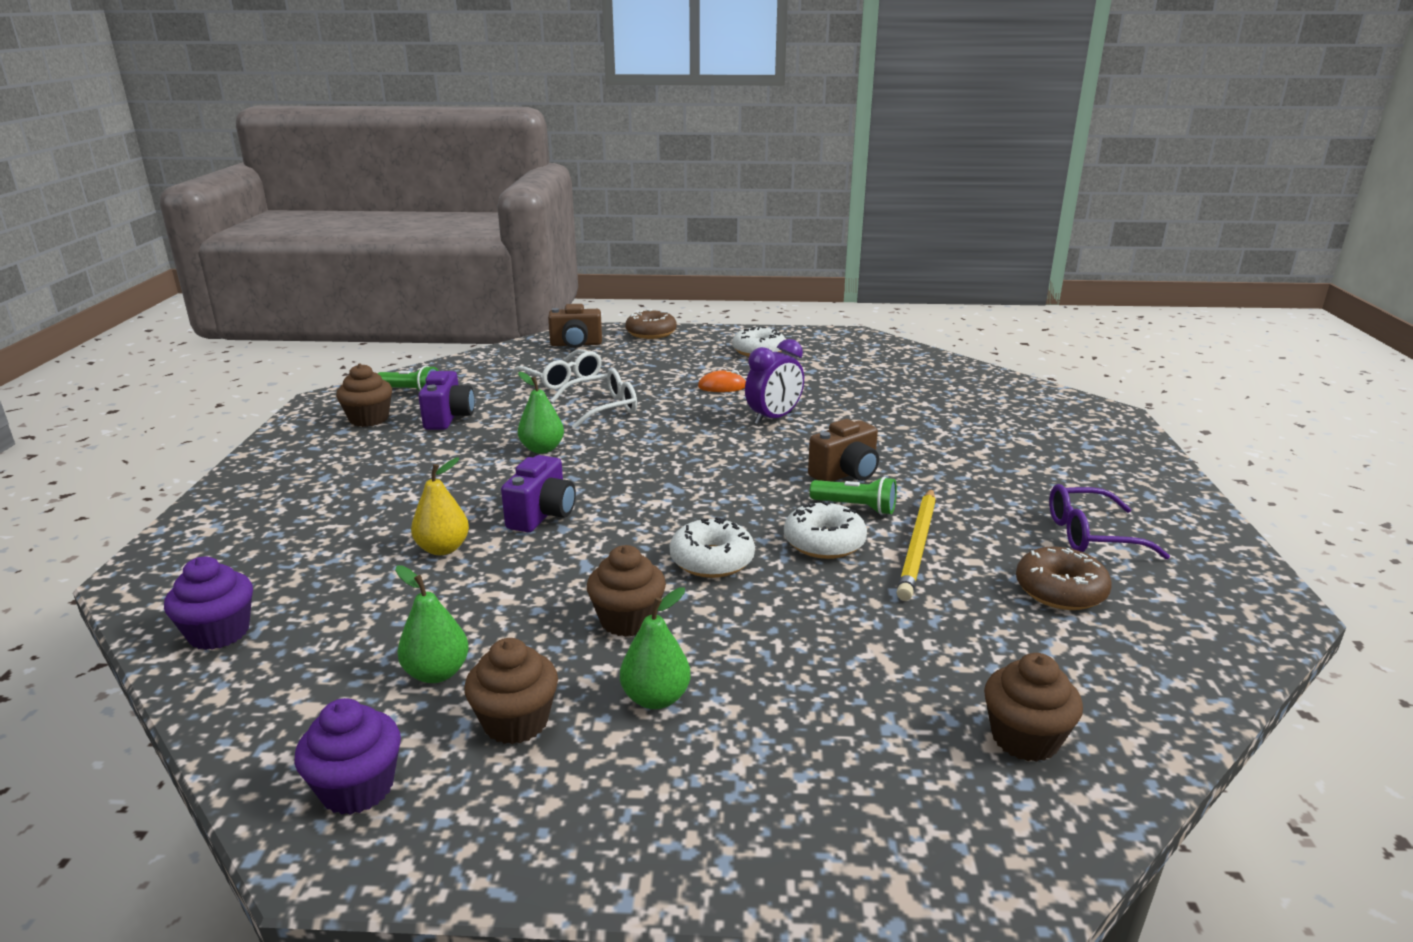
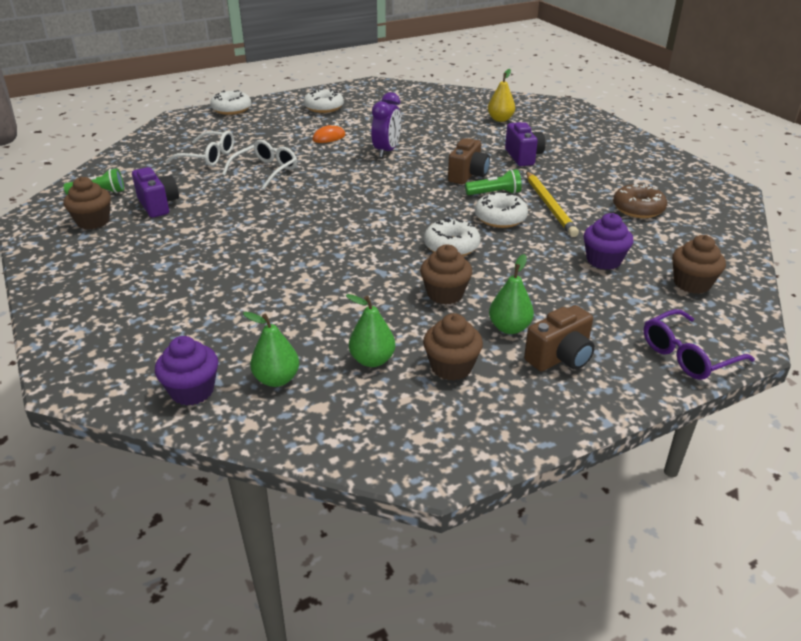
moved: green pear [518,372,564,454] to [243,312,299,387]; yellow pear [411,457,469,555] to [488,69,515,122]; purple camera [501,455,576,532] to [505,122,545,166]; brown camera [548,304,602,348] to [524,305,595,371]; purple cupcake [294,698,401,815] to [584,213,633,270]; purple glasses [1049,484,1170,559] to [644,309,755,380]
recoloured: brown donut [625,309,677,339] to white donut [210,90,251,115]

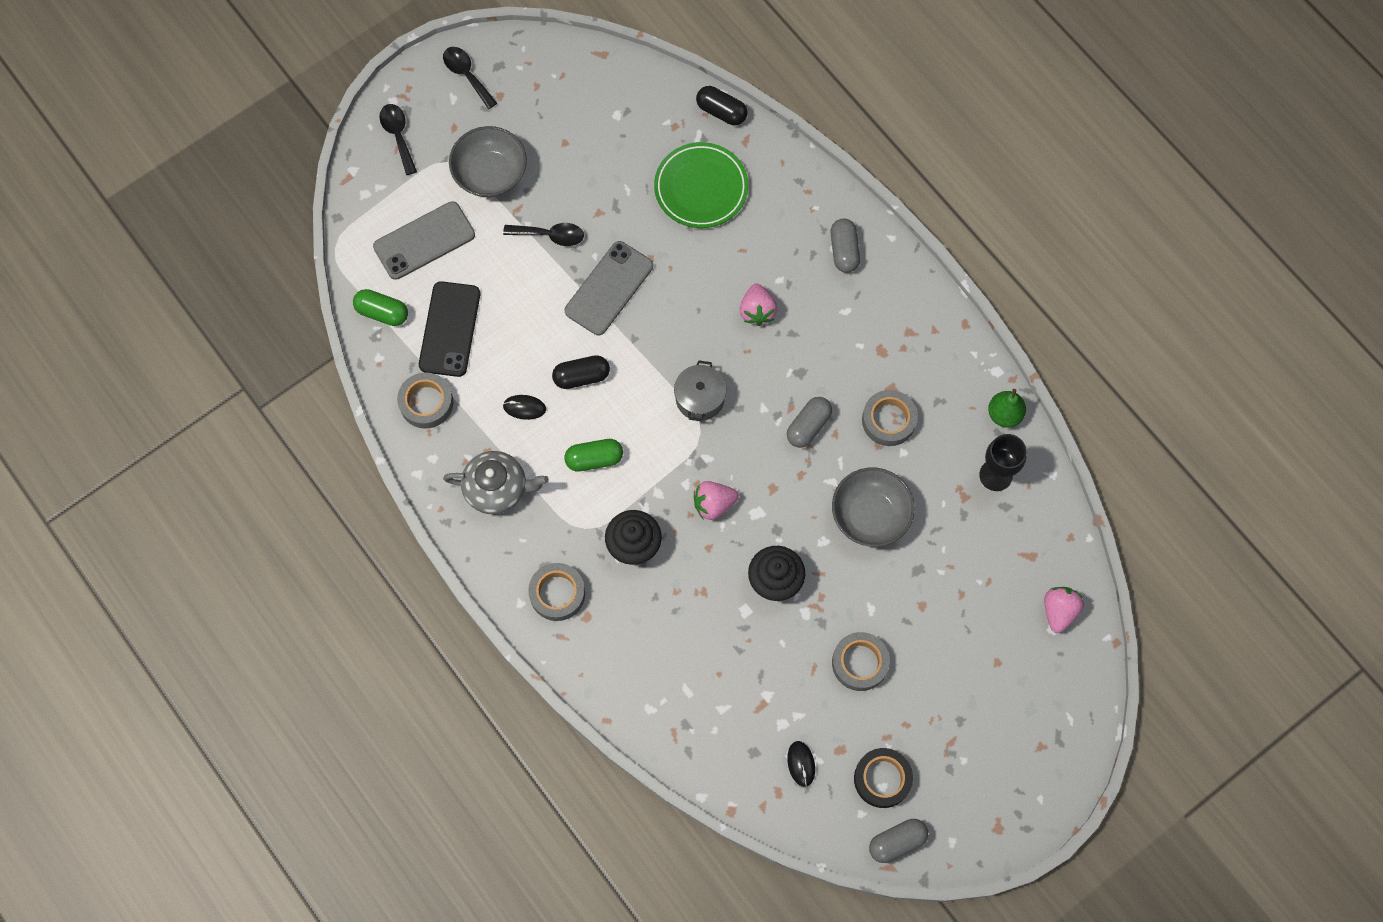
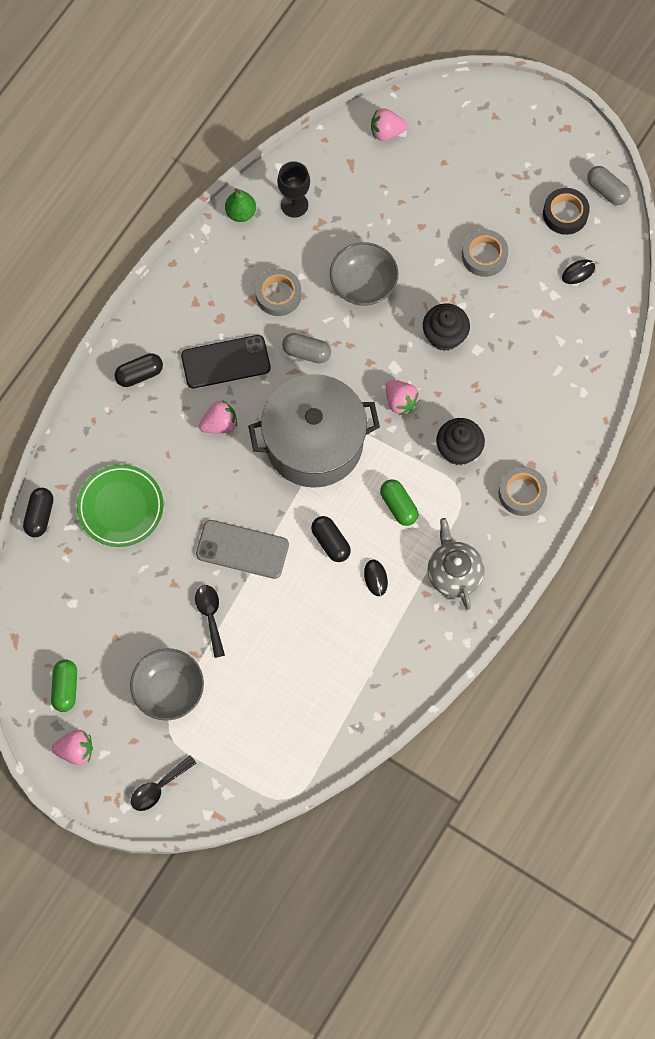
removed: grey phone [373,201,475,280]; grey tape [397,372,453,429]
moved: green capsule [353,289,408,326] to [51,659,77,712]; black phone [419,281,480,377] to [181,335,271,388]
replaced: black spoon [443,47,497,109] to pink strawberry [52,730,93,765]
recoloured: grey capsule [830,218,860,273] to black capsule [115,353,163,387]
resized: grey pot [674,360,726,422] = [248,374,380,488] x2.29

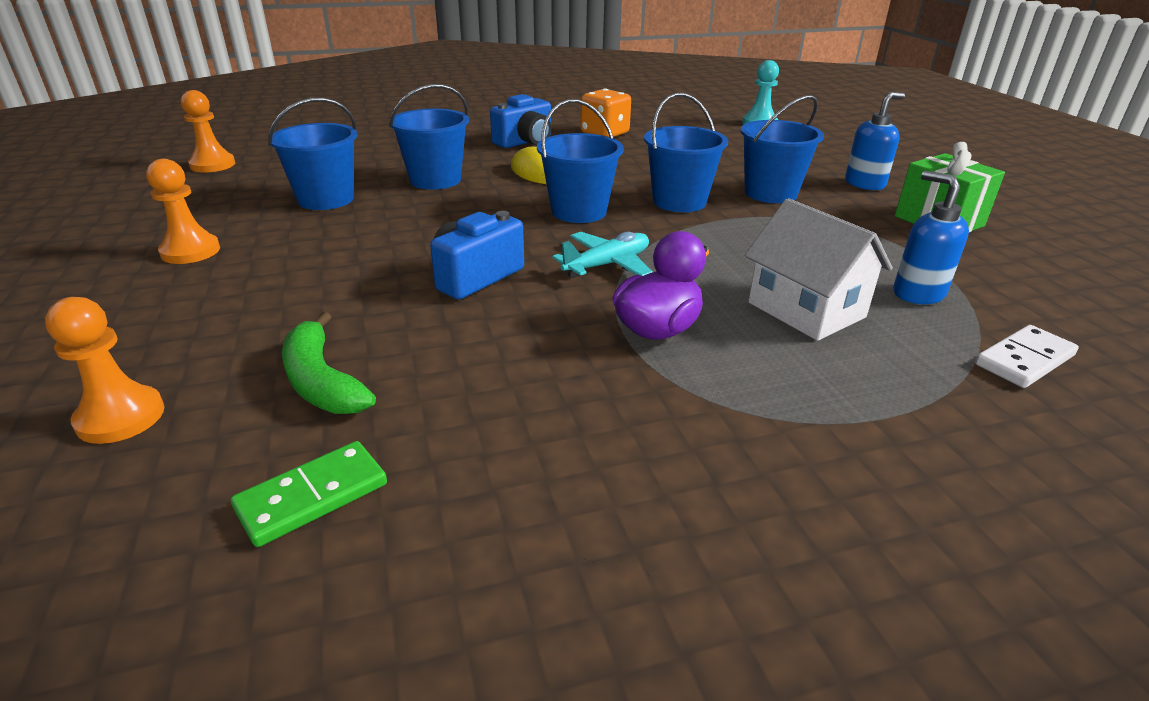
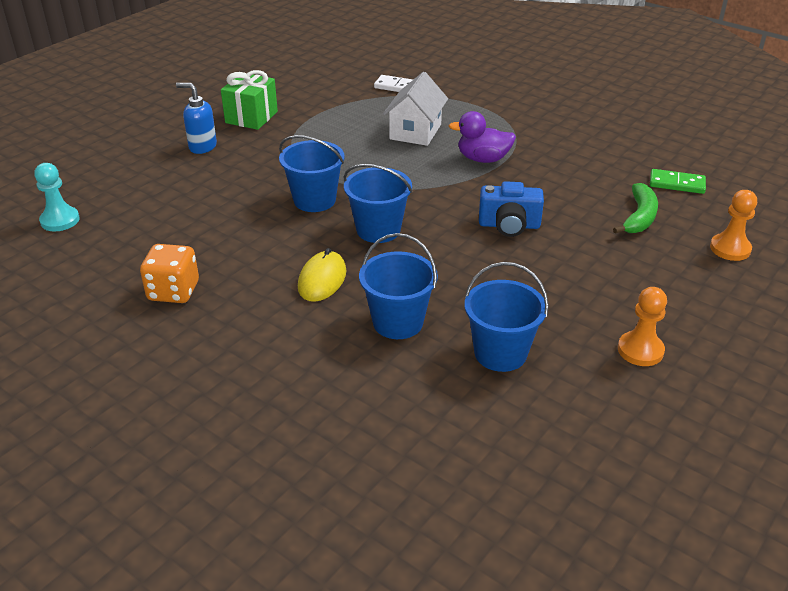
removed: orange pawn [181,90,235,172]; blue camera [490,94,551,148]; turquoise plane [552,232,652,278]; blue bucket [740,95,824,203]; blue soap dispenser [894,171,969,304]

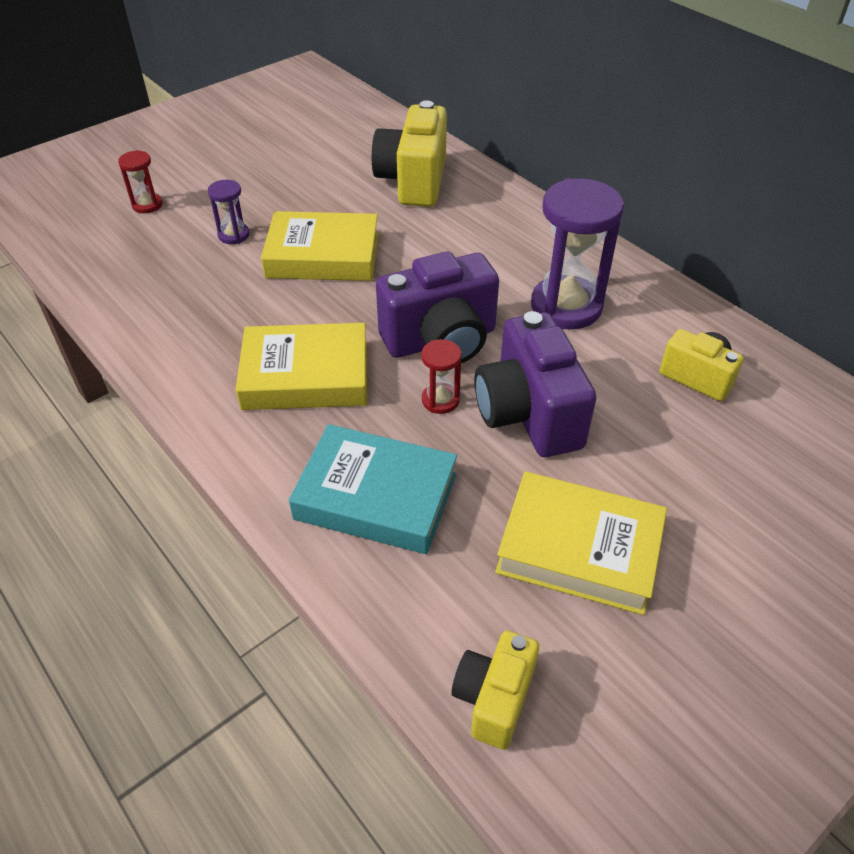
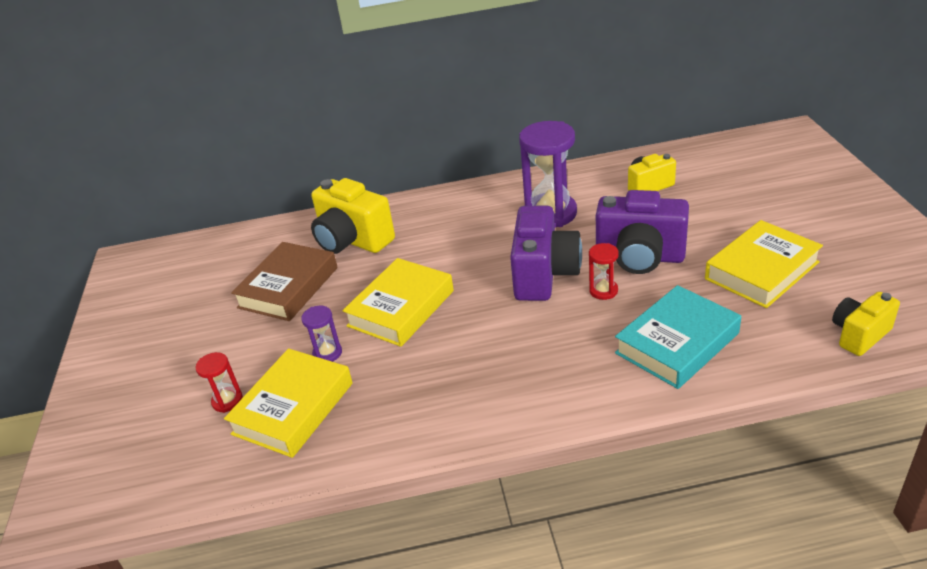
added: brown book [231,242,338,321]
moved: yellow book [236,323,367,410] to [224,348,353,458]
turned: yellow camera [451,630,539,750] = [832,292,900,356] 90 degrees clockwise

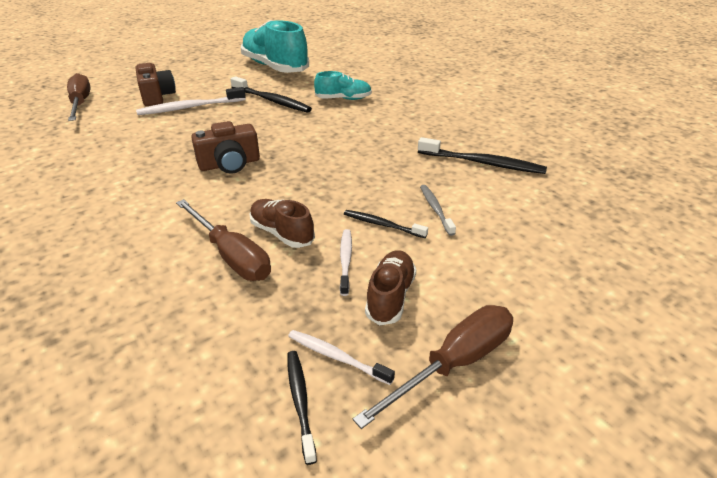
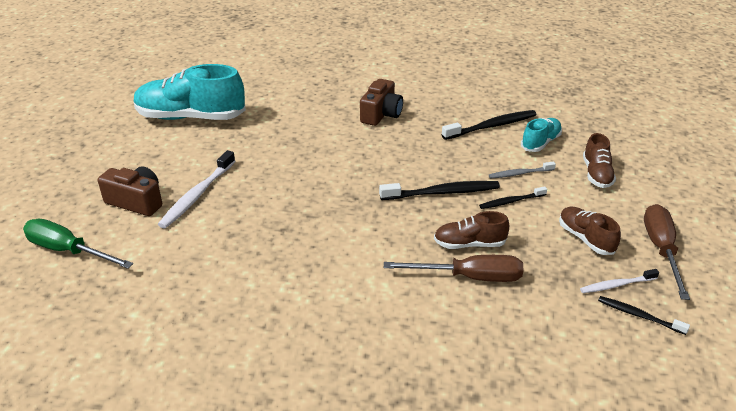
removed: white toothbrush [340,229,352,296]
added: brown shoe [583,133,616,188]
moved: brown camera [191,121,260,174] to [360,79,403,126]; black toothbrush [230,76,312,113] to [379,181,500,200]; turquoise shoe [314,71,372,100] to [521,118,562,152]
recoloured: brown screwdriver [67,73,90,121] to green screwdriver [23,219,133,269]
turned: grey toothbrush [420,185,456,236] = [489,161,556,179] 45 degrees counterclockwise

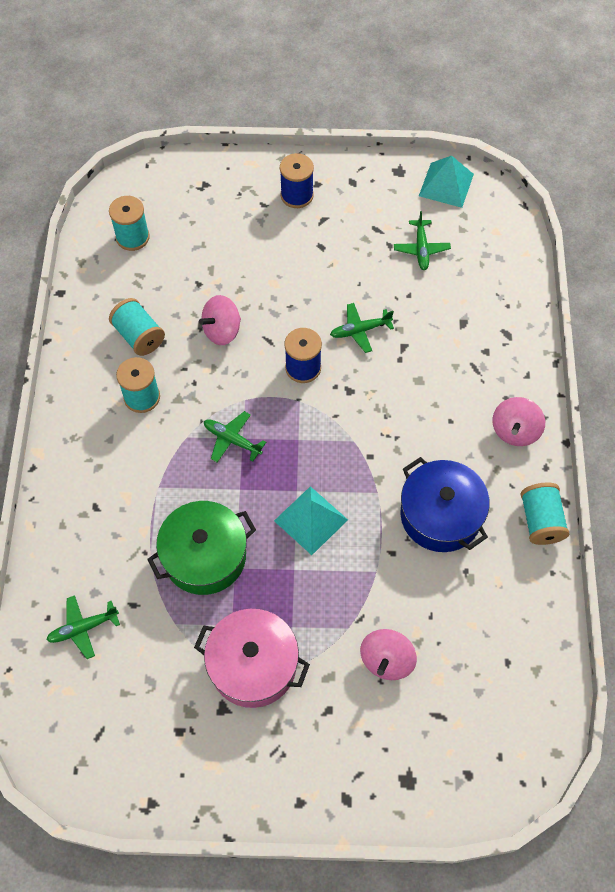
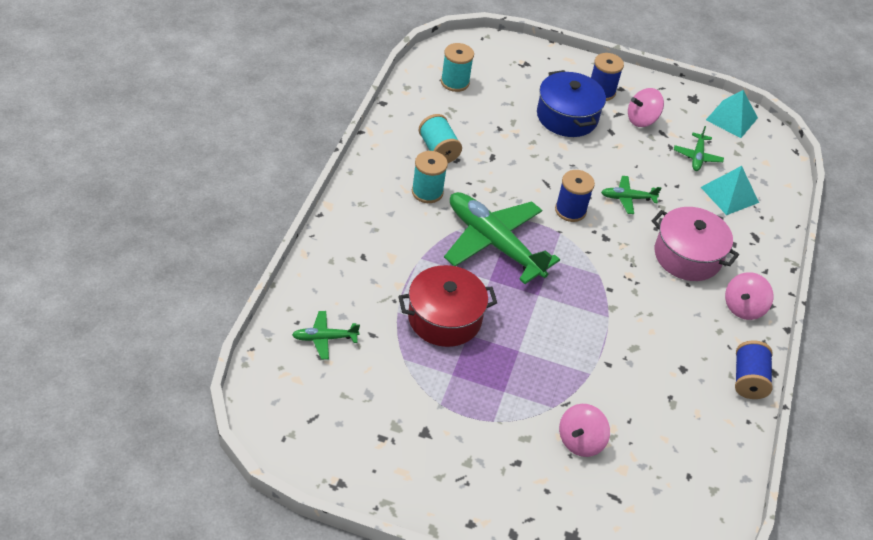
moved: blue pot [401,457,490,552] to [537,70,606,137]; pink spinning top [199,295,241,345] to [628,88,664,127]; pink pot [194,609,310,708] to [652,207,739,281]; turquoise pyramid [274,486,348,555] to [701,166,759,215]
recoloured: green pot [147,501,256,595] to red pot [398,265,497,347]; turquoise spool [521,482,569,545] to blue spool [735,340,773,399]
resized: green plane [204,411,266,462] = [444,192,560,284] x2.22

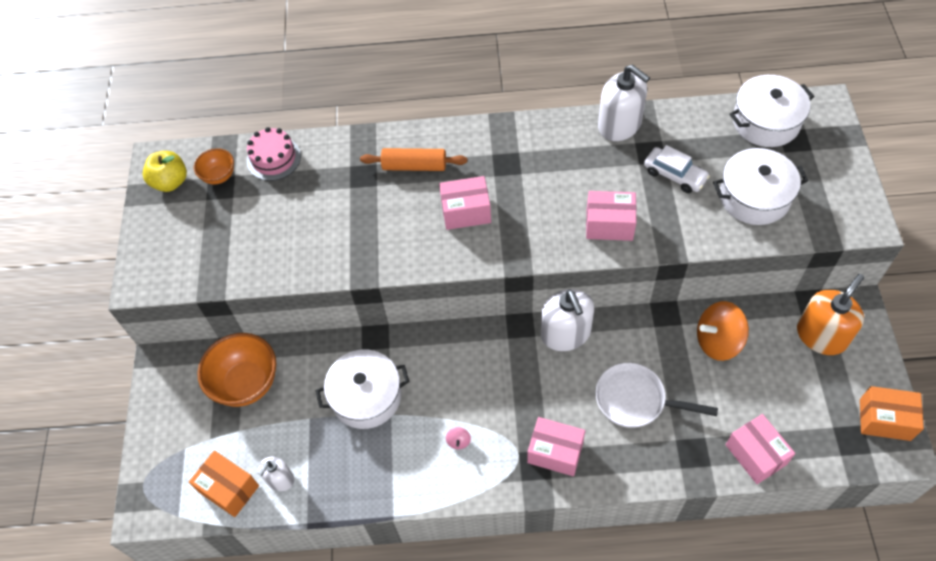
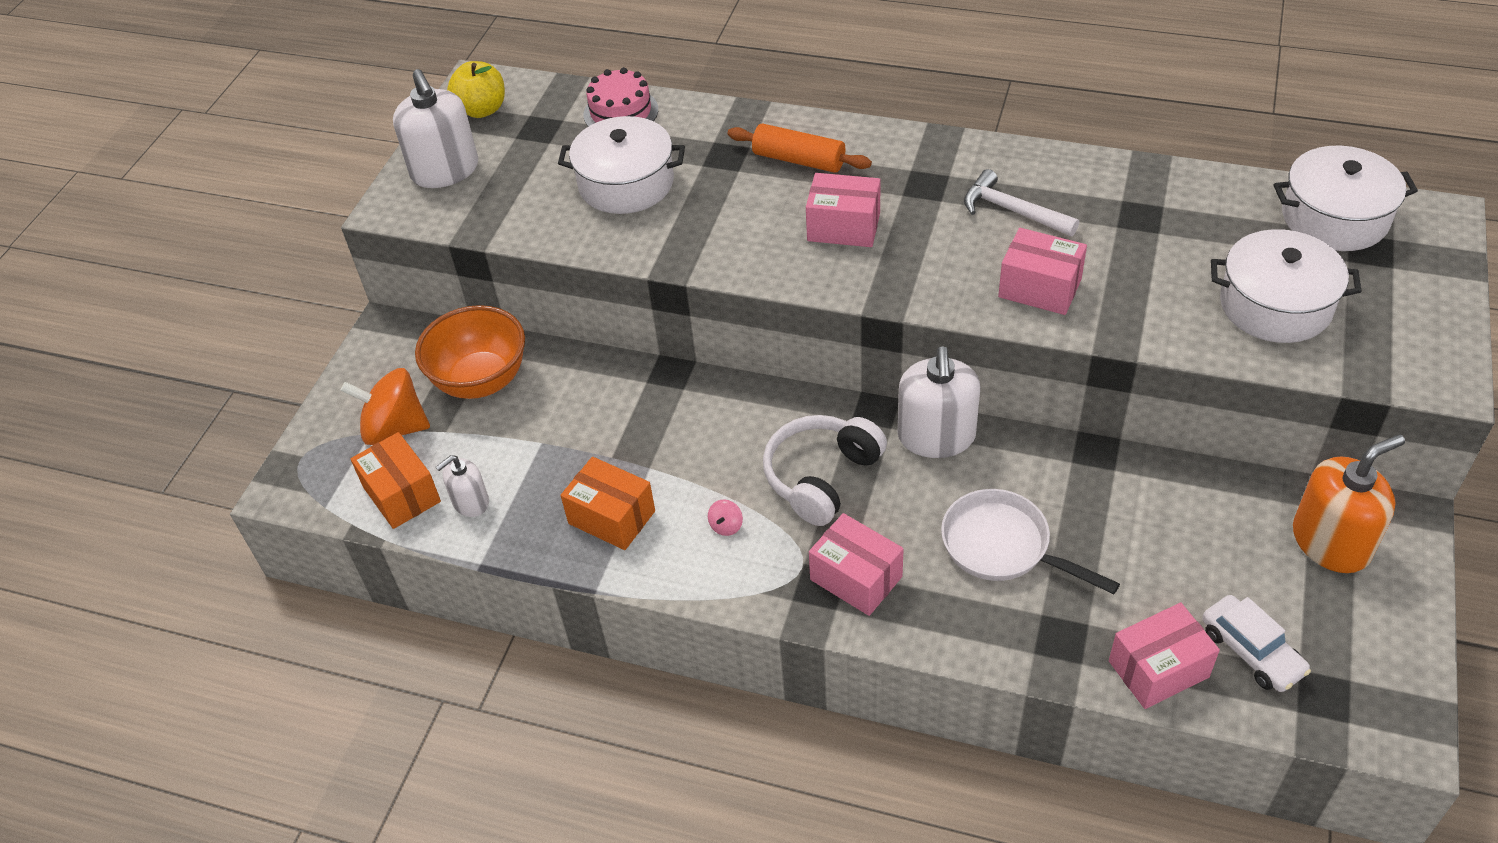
removed: orange bowl [194,148,234,185]
added: white headphones [763,415,887,526]; white hammer [964,169,1079,236]
moved: orange spinning top [697,301,749,361] to [340,368,430,445]; white soap dispenser [598,64,650,141] to [393,69,478,188]; white pot [316,350,410,429] to [558,116,685,214]; orange box [860,386,924,441] to [561,457,655,550]; white car [644,145,710,193] to [1202,595,1311,692]
turned: pink box [726,414,795,484] = [1109,603,1220,709] 75 degrees clockwise

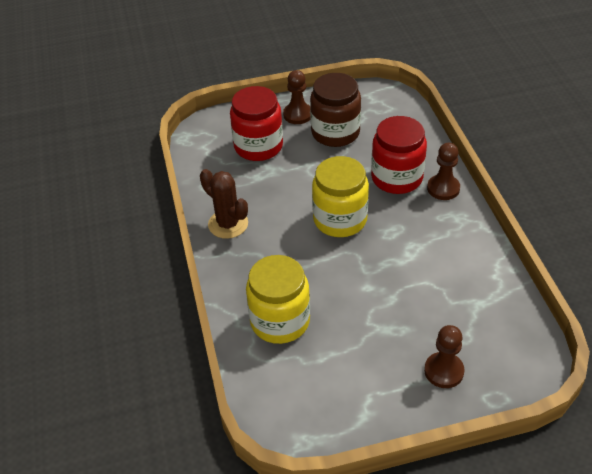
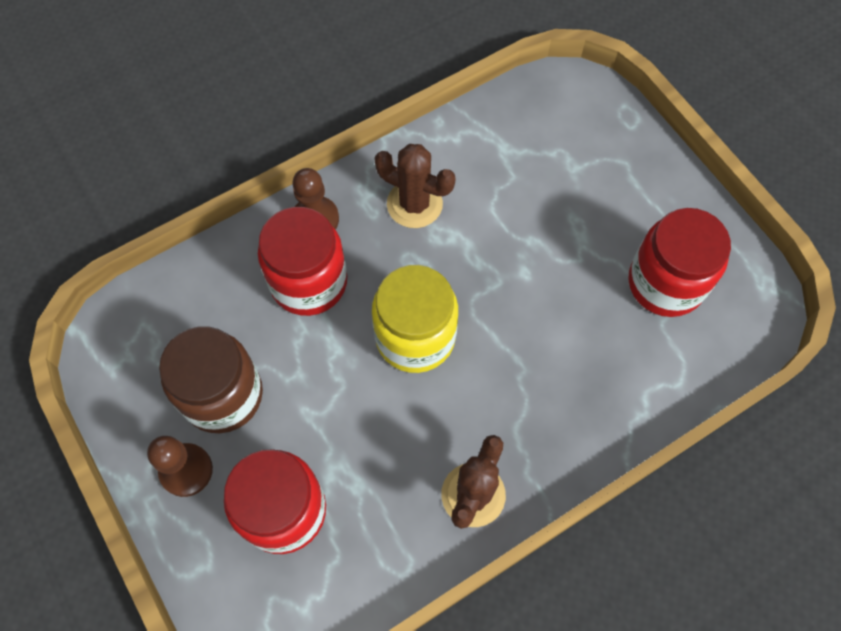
removed: yellow jar [246,255,310,344]; brown pawn [424,325,465,388]
added: brown cactus [374,144,456,228]; red jar [629,208,731,317]

